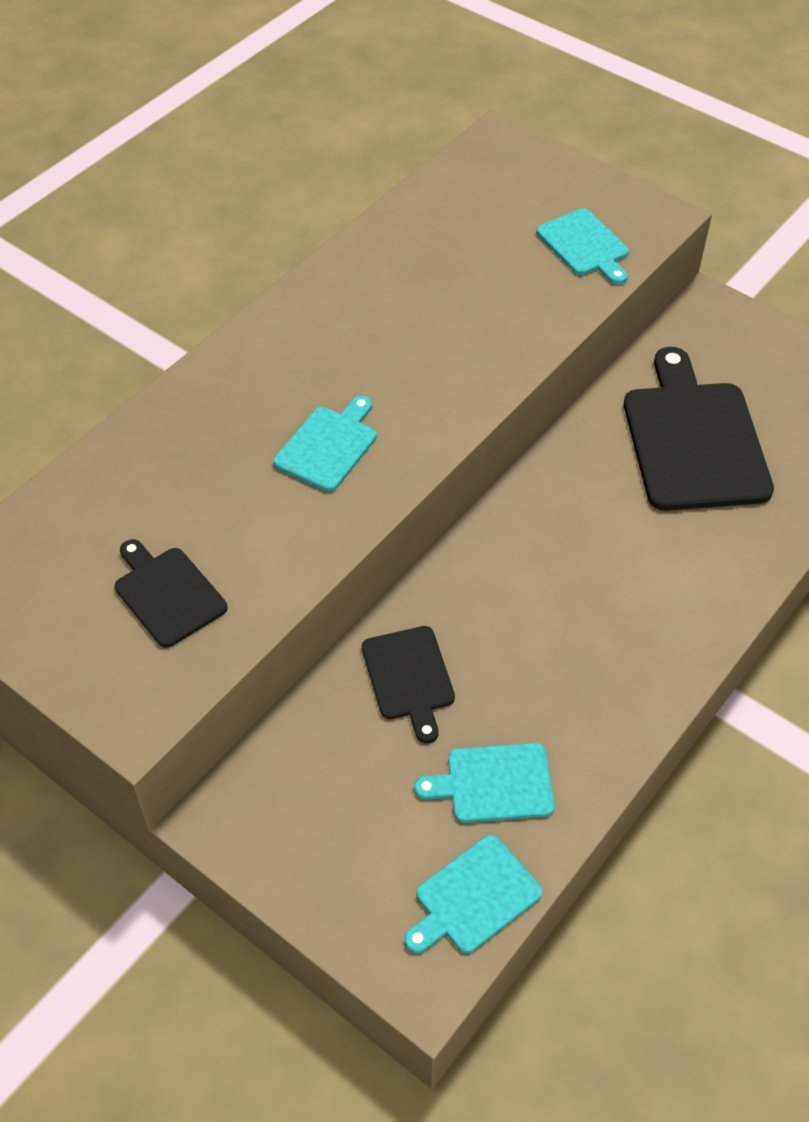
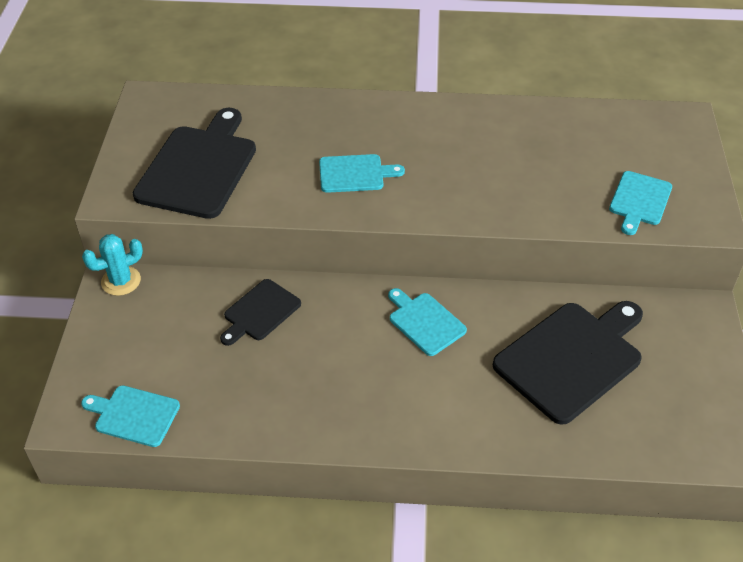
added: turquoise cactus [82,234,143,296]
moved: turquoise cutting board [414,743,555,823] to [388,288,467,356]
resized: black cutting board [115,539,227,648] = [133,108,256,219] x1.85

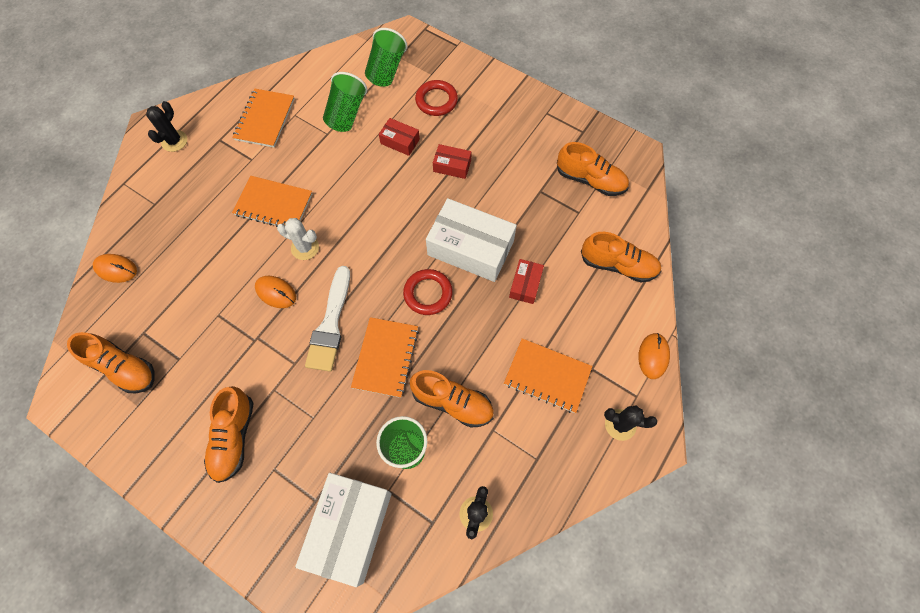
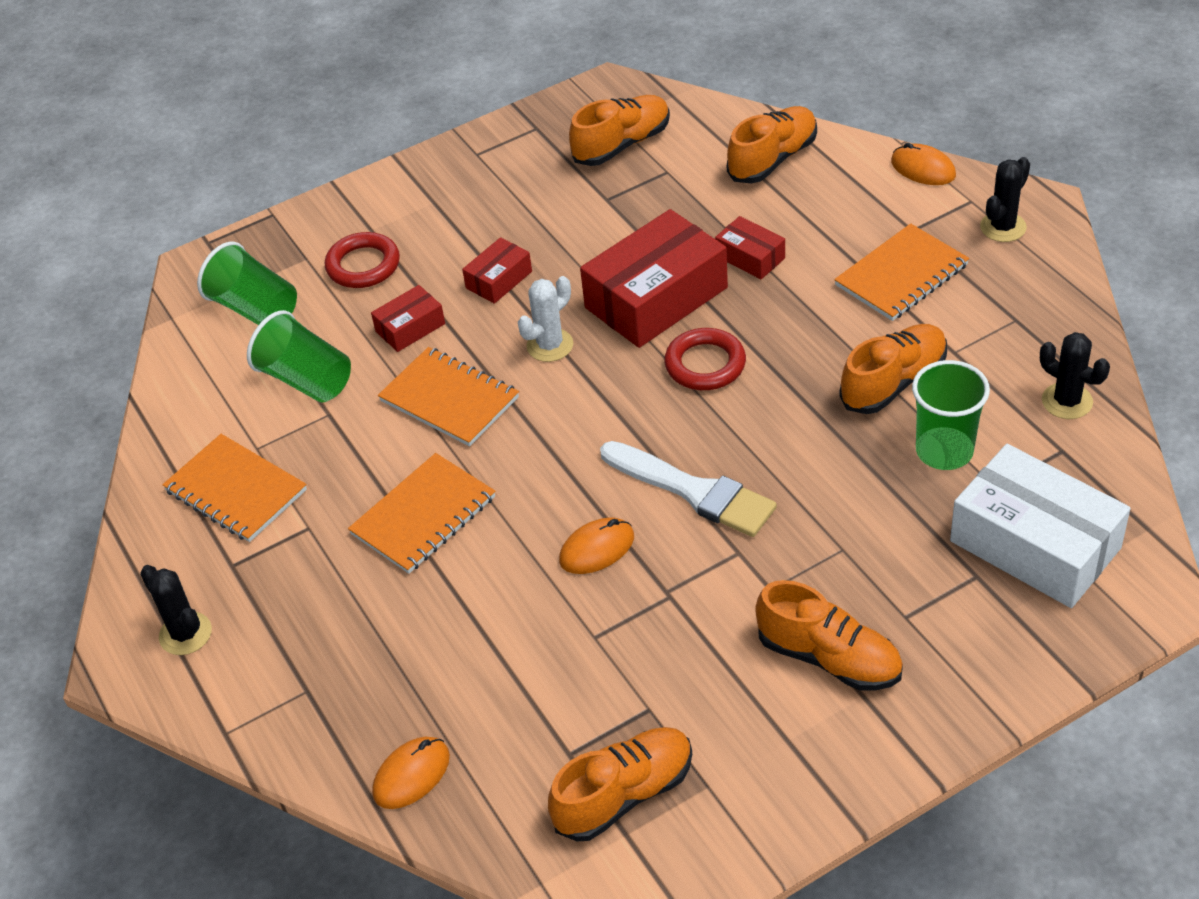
moved: orange notebook [351,317,419,398] to [378,347,519,446]; white cactus [277,218,319,260] to [518,276,573,362]
recoloured: white box [426,198,517,282] to red box [580,209,728,348]

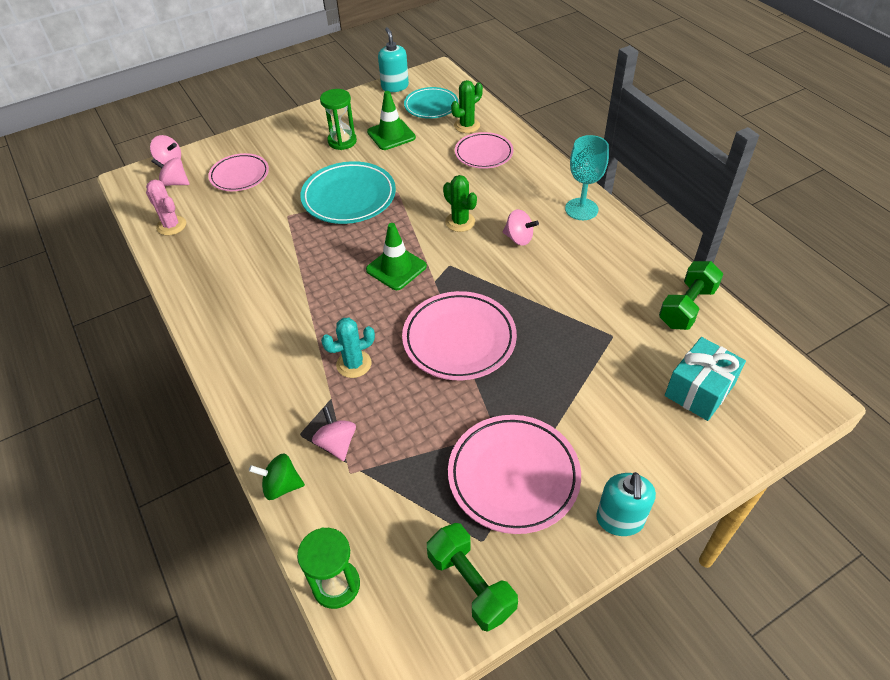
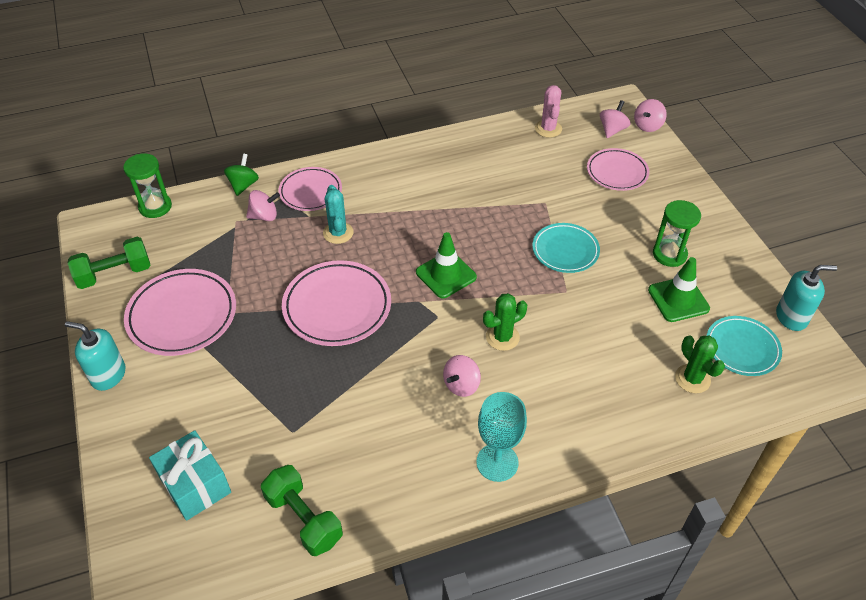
moved: pink plate [455,132,514,169] to [279,167,342,211]
turned: pink cactus [146,180,186,236] = [535,85,562,138] 60 degrees counterclockwise
resized: turquoise plate [300,161,396,224] = [532,223,600,273] x0.65

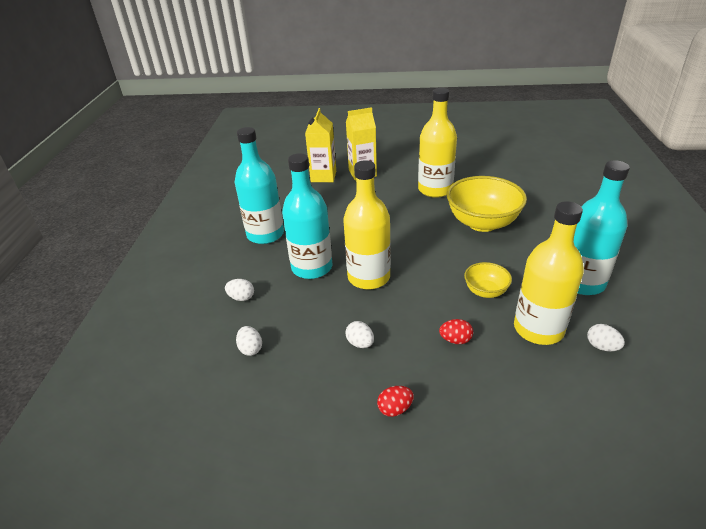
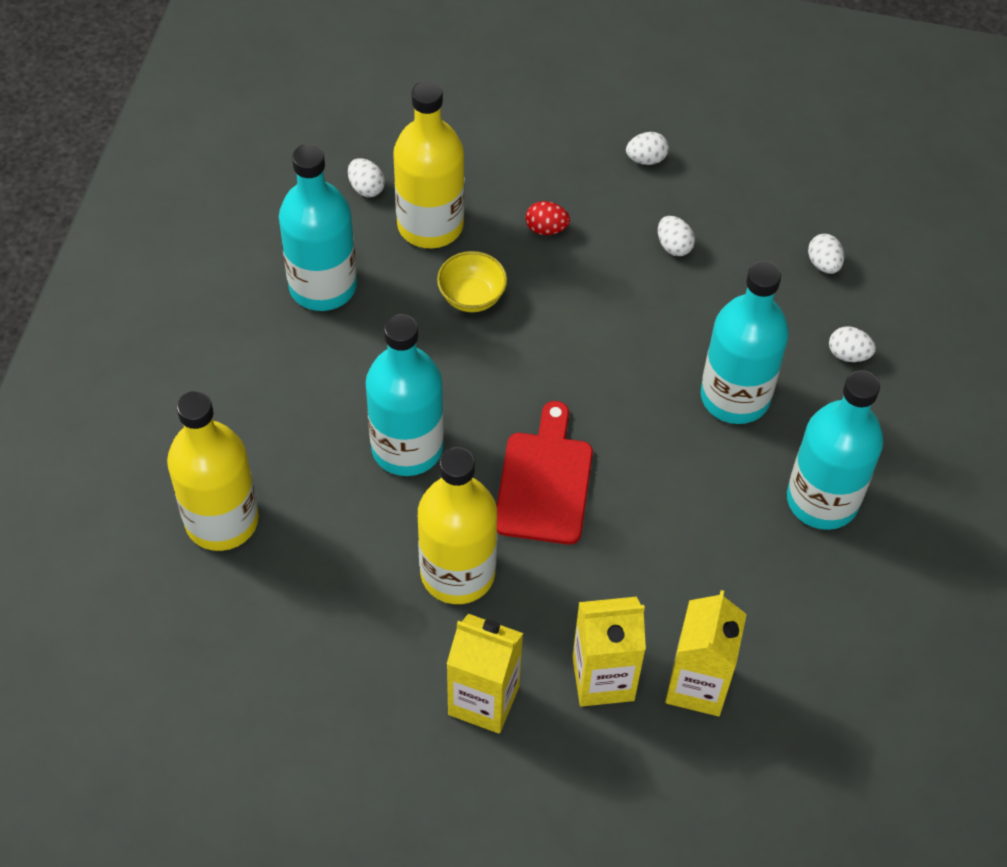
added: yellow carton [447,614,523,734]; red cutting board [497,401,593,545]
moved: yellow bottle [343,160,391,290] to [167,391,259,551]
replaced: yellow bowl [447,176,527,232] to turquoise bottle [366,314,444,476]
recoloured: red egg [377,386,414,417] to white egg [626,132,669,165]

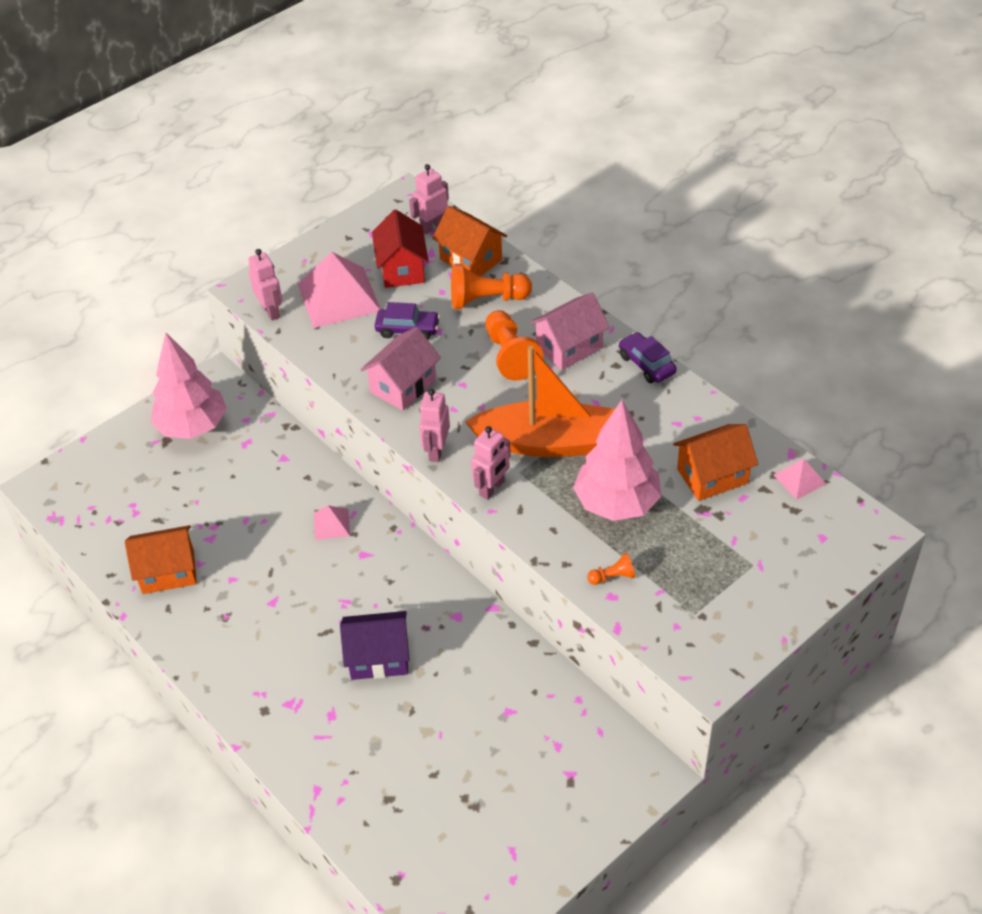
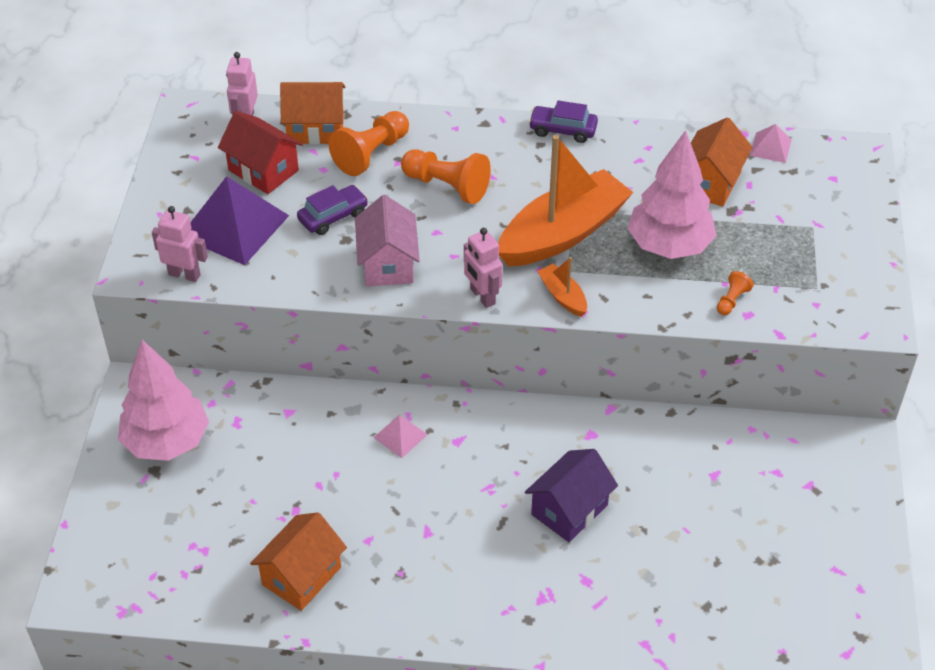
removed: pink house [530,293,610,370]
replaced: pink robot [471,426,511,500] to orange boat [537,257,587,317]
recoloured: pink pyramid [298,252,380,328] to purple pyramid [191,176,289,265]

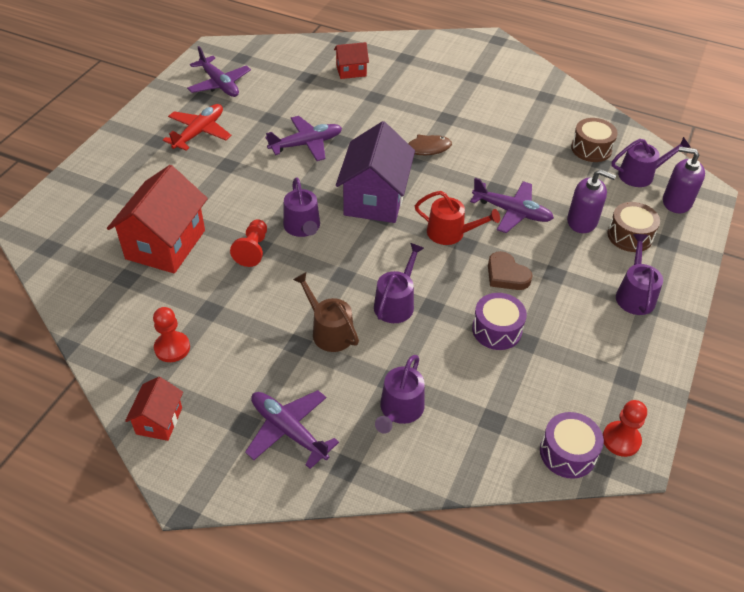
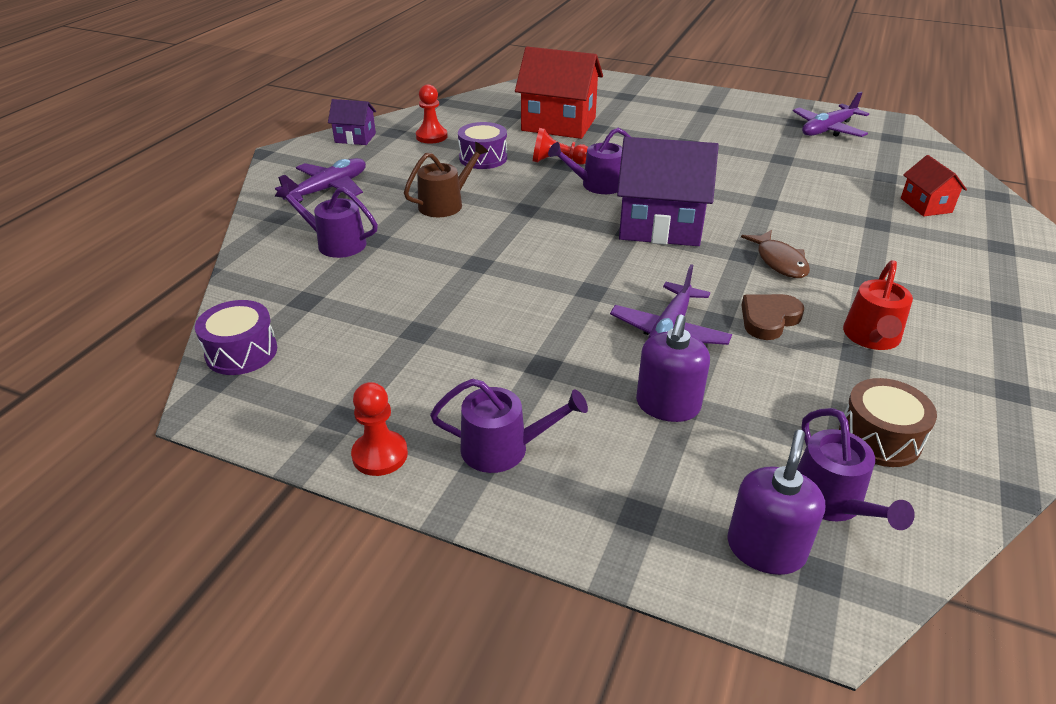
removed: red plane [163,104,231,151]; purple plane [266,116,342,161]; purple watering can [374,243,424,323]; brown drum [607,202,660,252]
moved: red pawn [603,400,647,457] to [351,382,408,476]; purple drum [472,293,527,350] to [458,122,507,169]; brown heart [488,251,533,290] to [742,294,804,340]; red watering can [415,191,500,245] to [843,260,913,350]
recoloured: red house [125,377,183,441] to purple house [328,99,376,145]

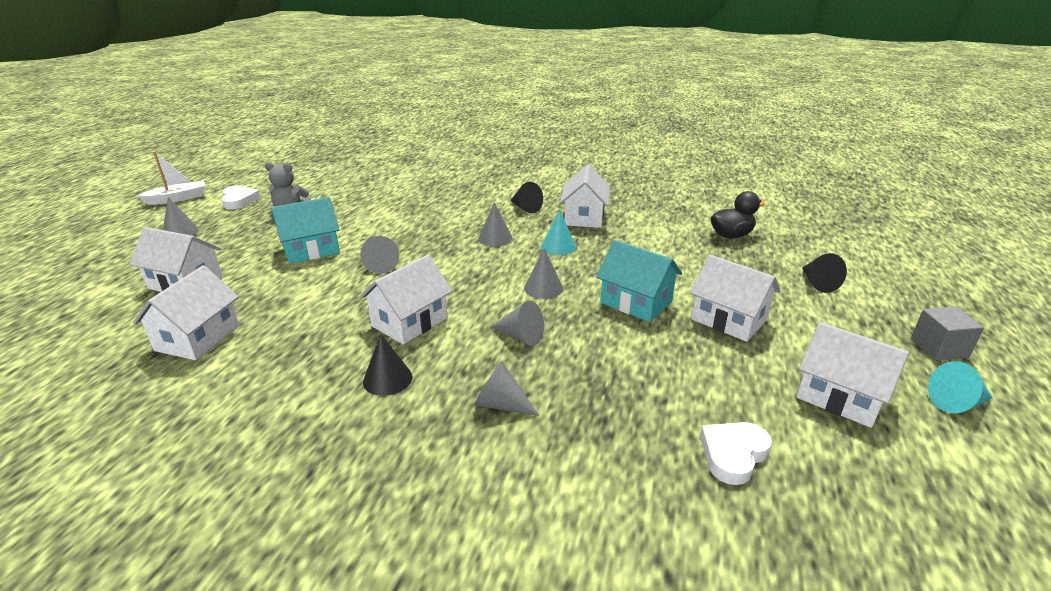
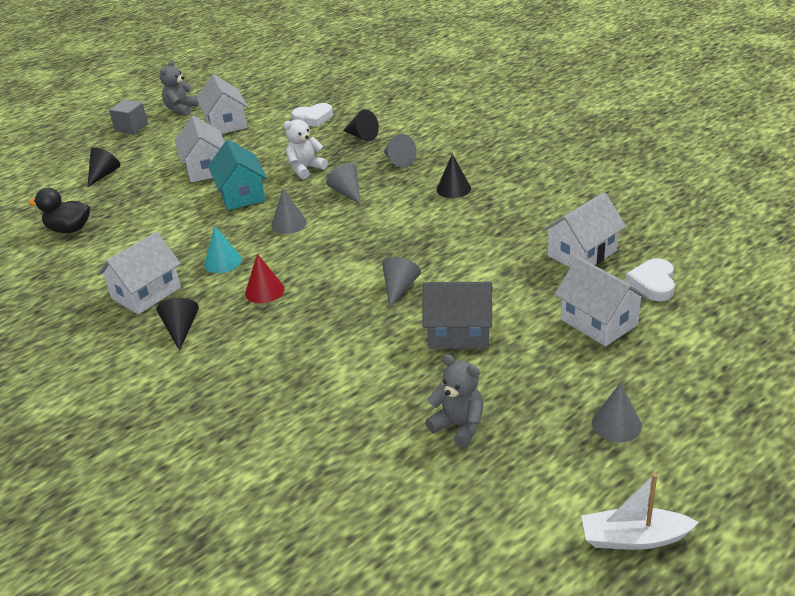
removed: white house [359,255,453,345]
added: white teddy bear [283,114,328,179]; black cone [343,110,379,141]
moved: white heart [222,185,260,209] to [626,258,675,301]
replaced: turquoise cone [928,361,992,413] to grey teddy bear [160,60,199,116]
recoloured: grey cone [479,202,512,246] to red cone [245,254,285,303]; turquoise house [271,197,340,264] to grey house [422,282,493,349]

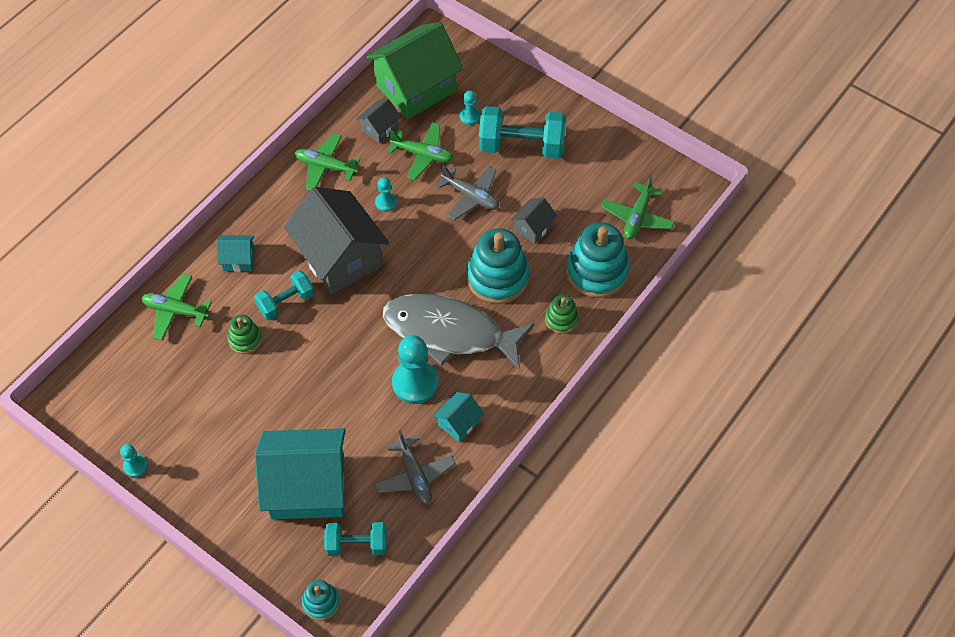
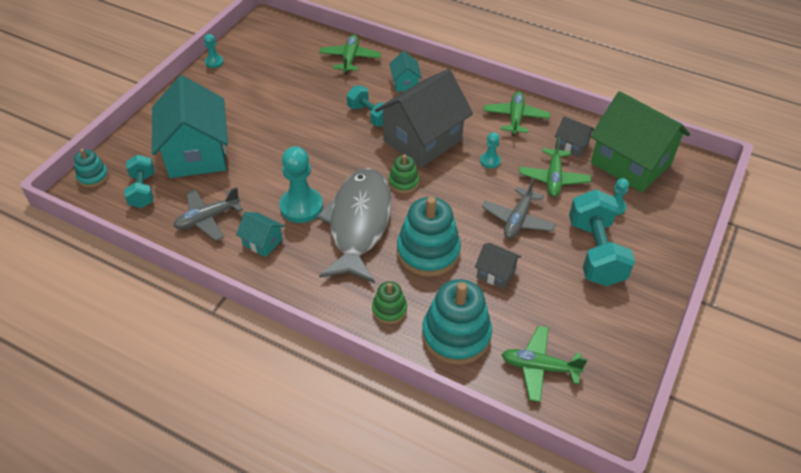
moved: green stacking toy [227,315,262,354] to [389,154,419,193]

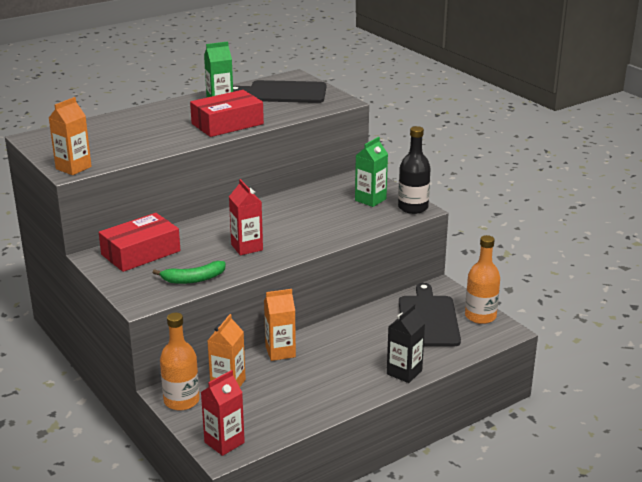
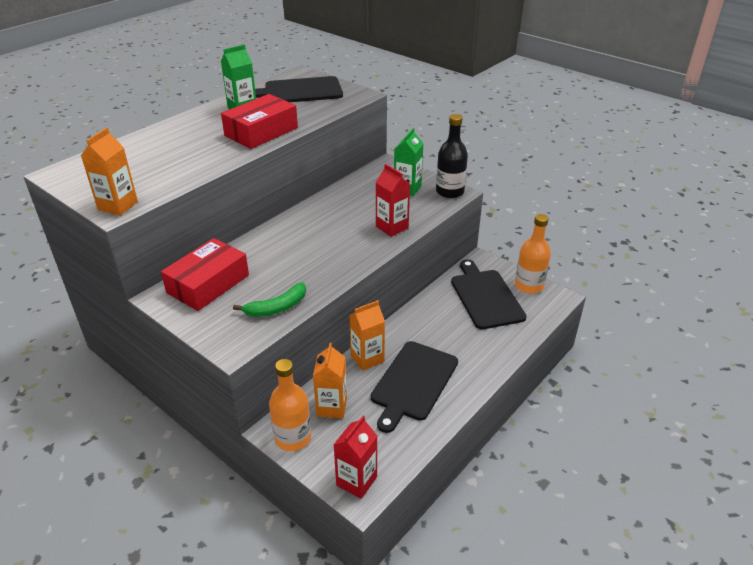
removed: black carton [387,304,425,383]
added: black cutting board [371,341,458,433]
moved: red carton [229,179,263,255] to [376,164,410,237]

